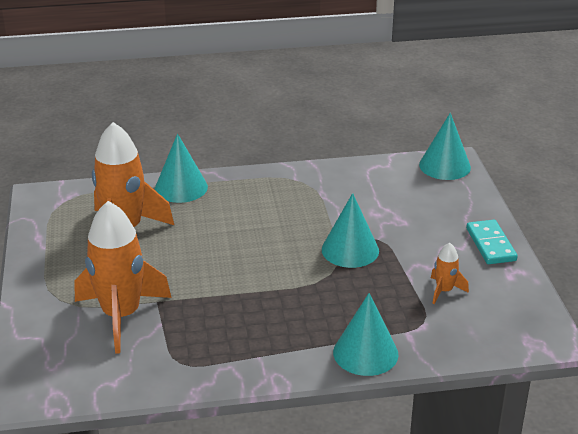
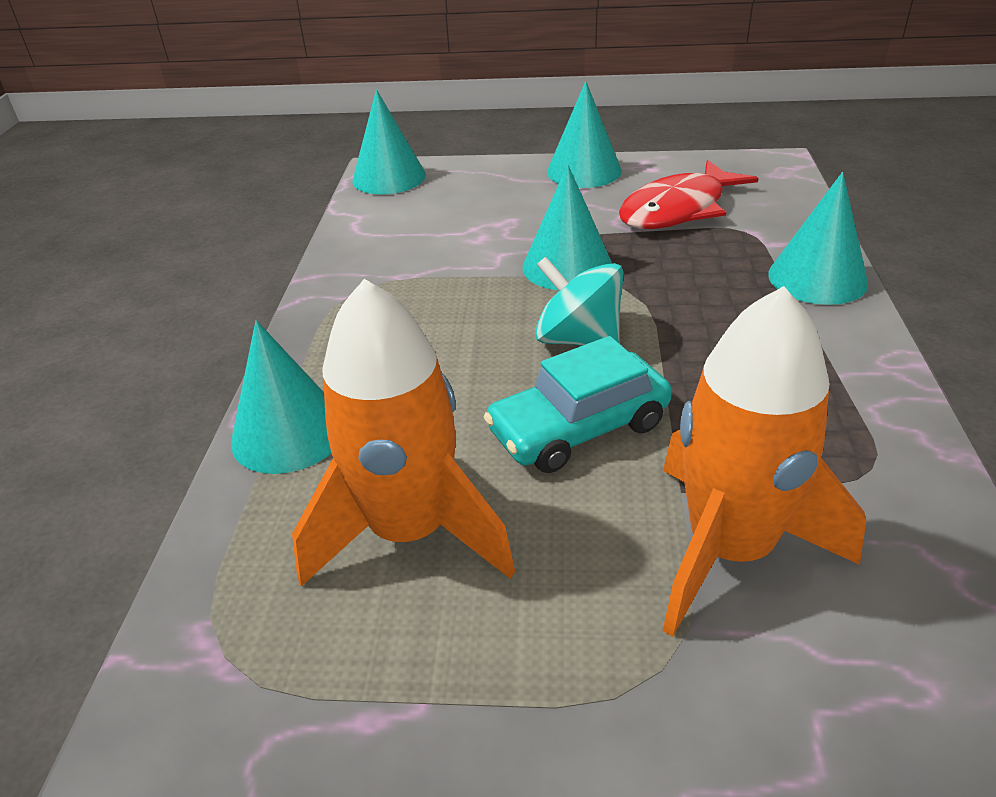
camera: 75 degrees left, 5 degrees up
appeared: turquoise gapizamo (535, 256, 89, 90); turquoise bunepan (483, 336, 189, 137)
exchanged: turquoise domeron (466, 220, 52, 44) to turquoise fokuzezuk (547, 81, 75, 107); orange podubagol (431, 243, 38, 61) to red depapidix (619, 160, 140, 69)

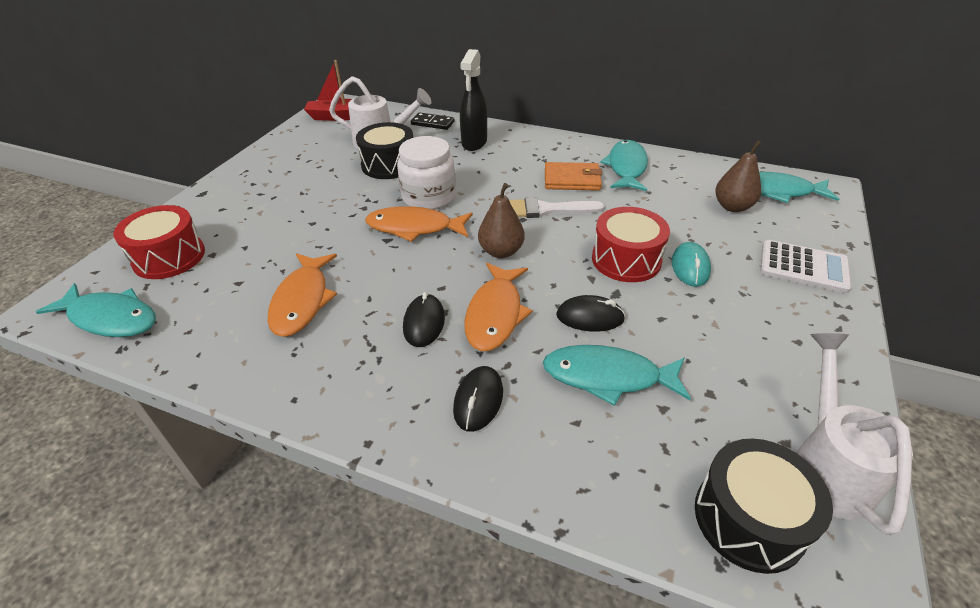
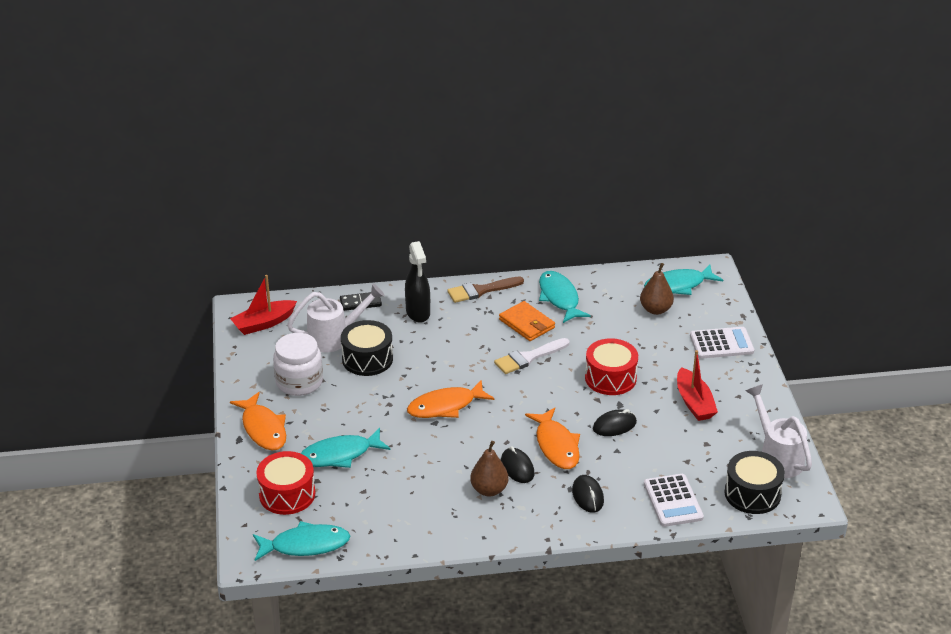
camera: 30 degrees left, 5 degrees down
missing: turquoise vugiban (672, 242, 39, 45)
appeared: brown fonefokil (447, 276, 77, 27); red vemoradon (677, 350, 41, 71); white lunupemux (644, 474, 60, 53)
relocated: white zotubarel (397, 136, 59, 74) to (273, 333, 50, 63); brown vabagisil (478, 183, 47, 75) to (470, 441, 39, 55); orange depapidix (267, 253, 70, 84) to (230, 392, 56, 59); turquoise depapidix (543, 345, 148, 61) to (301, 428, 90, 40)
spun: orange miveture (545, 162, 57, 29) = (499, 301, 56, 40) 75 degrees clockwise

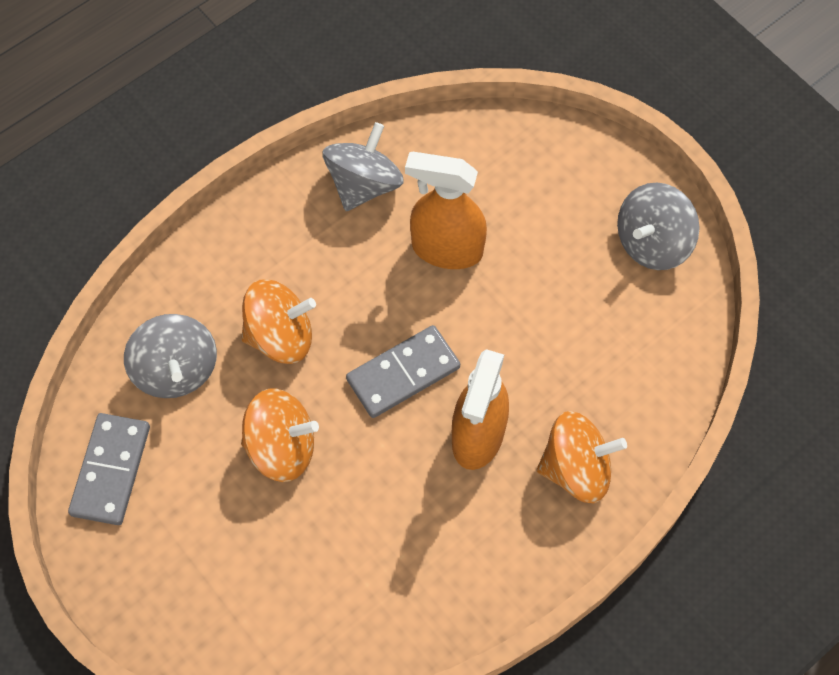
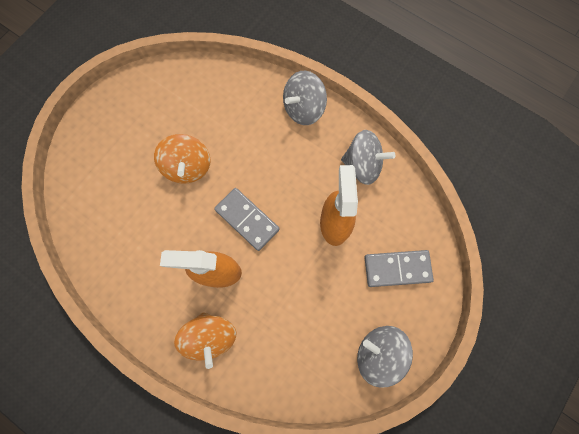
camera: 75 degrees right, 10 degrees up
missing: orange gapizamo (241, 279, 75, 85)
relocated: grey gapizamo (124, 314, 93, 84) to (283, 71, 44, 54); grey domeron (68, 413, 82, 112) to (364, 250, 70, 37)

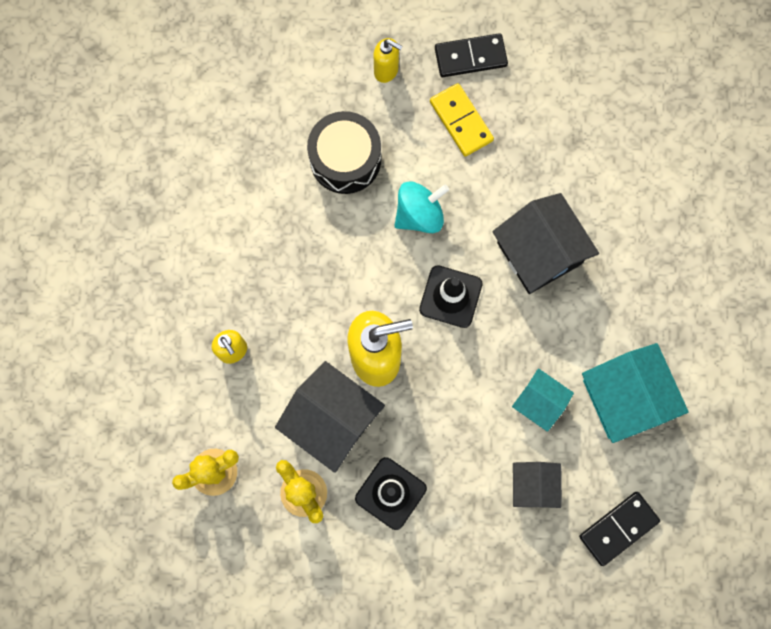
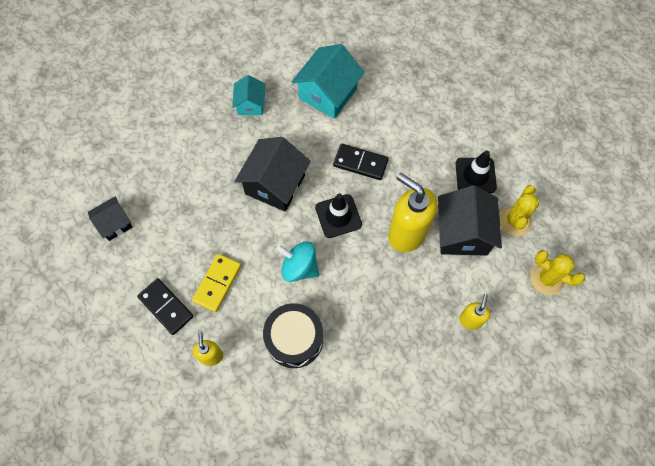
camera: 125 degrees left, 10 degrees down
relocated: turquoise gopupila (512, 368, 62, 64) to (232, 75, 34, 40); black gopupila (513, 462, 49, 46) to (88, 196, 45, 45); black domeron (579, 492, 81, 74) to (333, 144, 56, 36)

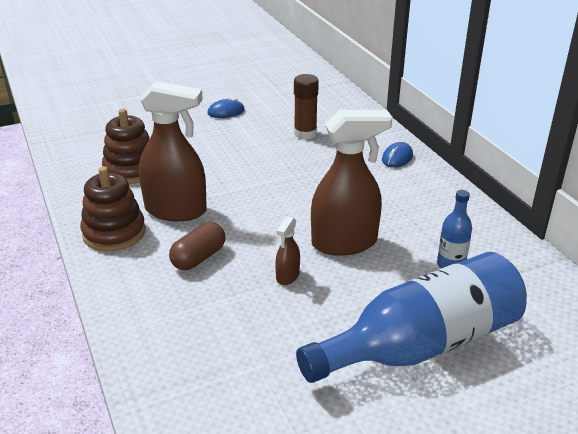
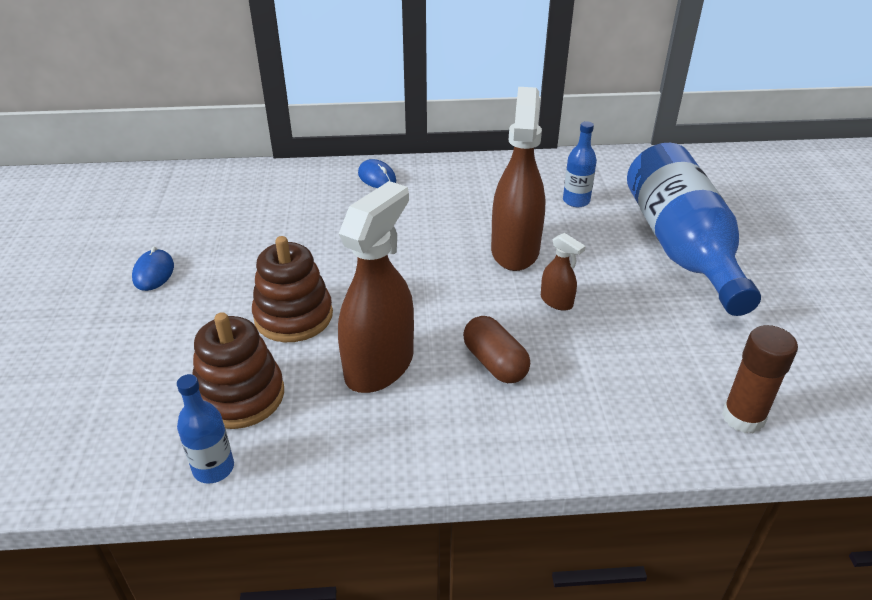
camera: 70 degrees left, 5 degrees up
appeared: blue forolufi (177, 374, 57, 110)
relocated: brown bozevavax (294, 74, 25, 66) to (722, 325, 76, 108); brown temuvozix (80, 166, 66, 86) to (252, 236, 81, 106)

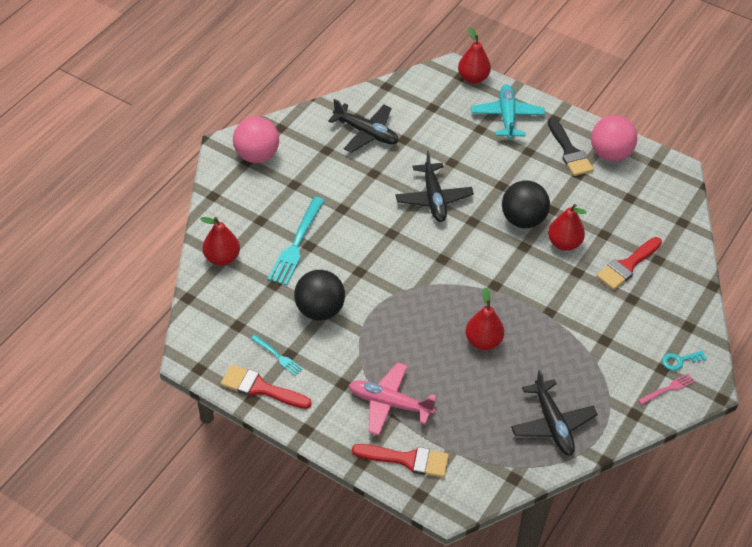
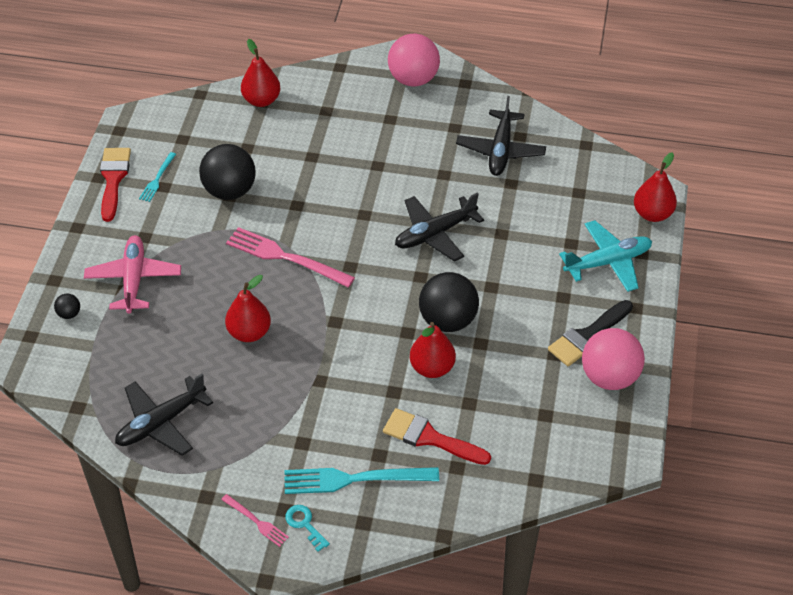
camera: 70 degrees right, 0 degrees up
appeared: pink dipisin (226, 227, 129, 61)
relocated: turquoise dipisin (268, 197, 56, 89) to (285, 467, 154, 27)
exchanged: red fonefokil (352, 444, 97, 34) to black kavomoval (54, 294, 26, 25)

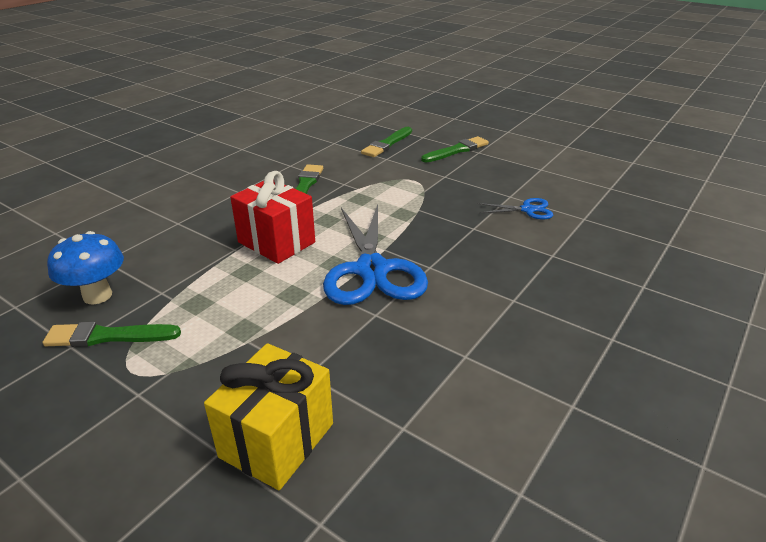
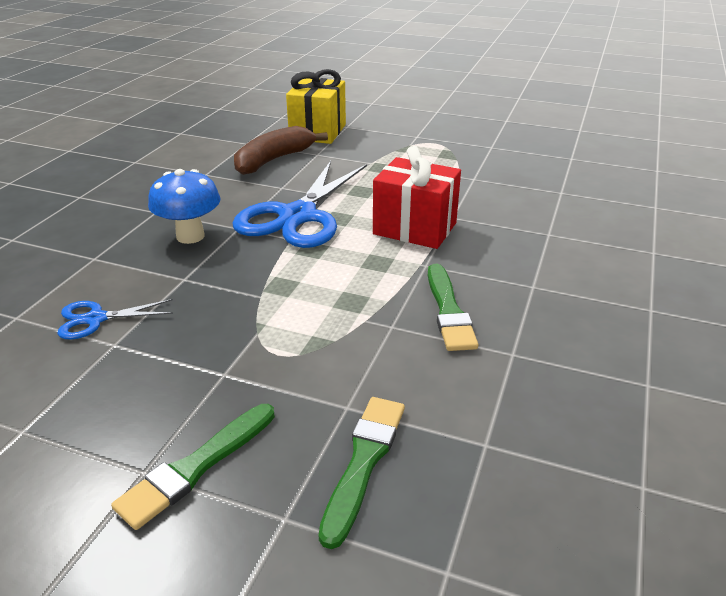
camera: 165 degrees right, 0 degrees up
missing: green fonefokil (43, 322, 138, 25)
appeared: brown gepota (234, 126, 94, 49)
relocated: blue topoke (47, 231, 77, 73) to (148, 169, 72, 75)
spun: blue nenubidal (323, 205, 105, 100) = (232, 161, 135, 87) 135 degrees counterclockwise

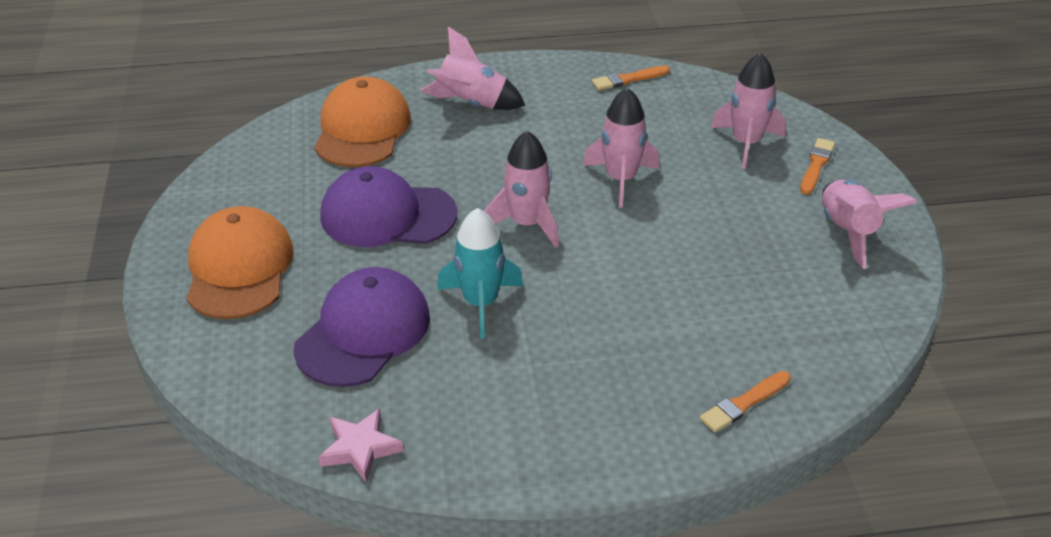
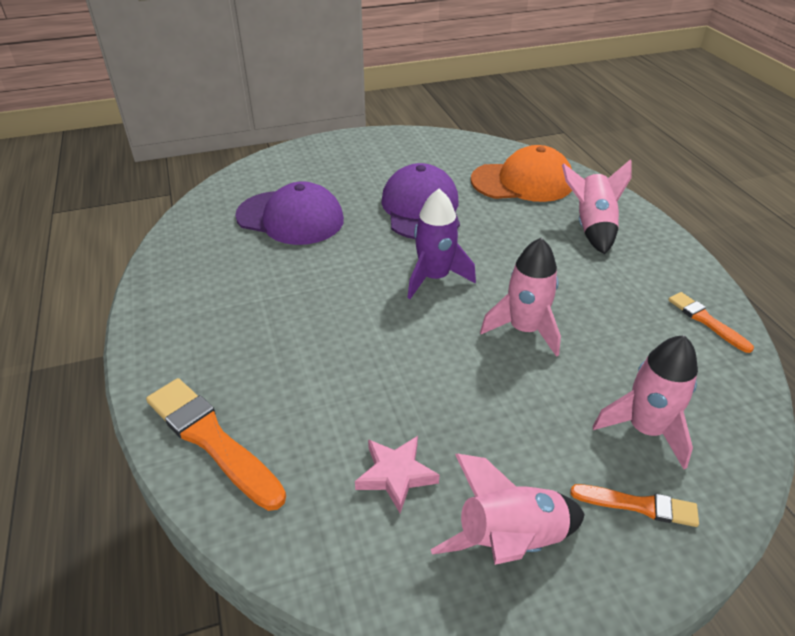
camera: 80 degrees right, 0 degrees up
missing: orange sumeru (187, 206, 107, 113); turquoise podubagol (437, 208, 86, 131)
relocated: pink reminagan (319, 408, 84, 74) to (355, 436, 84, 77)
colour: pink podubagol (484, 131, 75, 117) to purple podubagol (408, 189, 68, 110)
size: orange fonefokil (700, 371, 91, 61) = (146, 378, 140, 133) x1.77

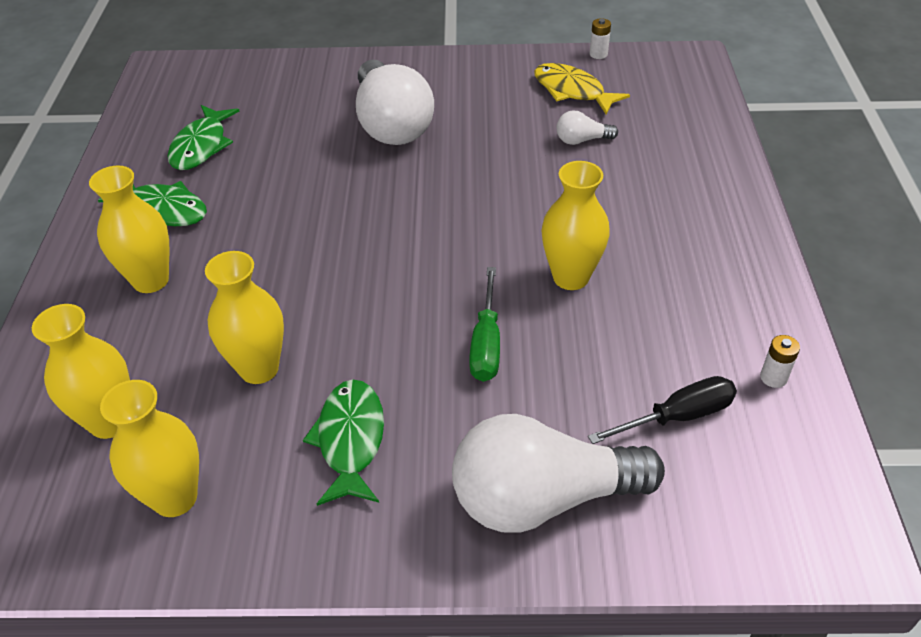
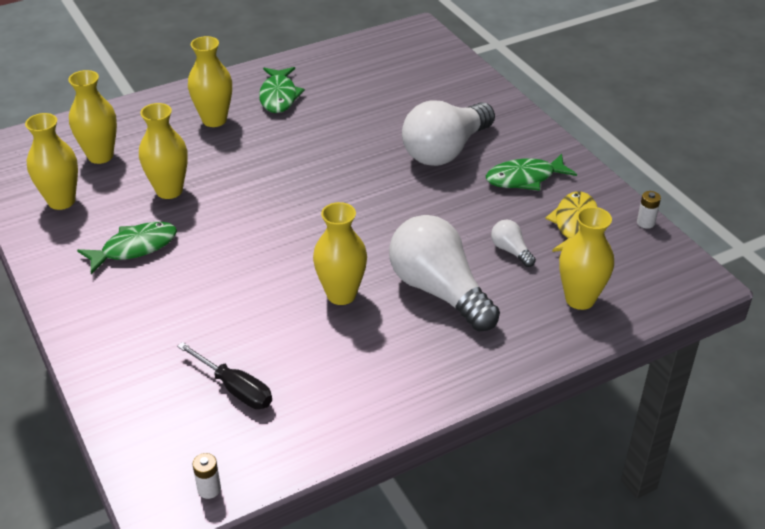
camera: 60 degrees right, 5 degrees down
missing: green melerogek (469, 267, 31, 115)
appeared: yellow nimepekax (559, 207, 55, 103)
relocated: green depapidix (167, 105, 73, 65) to (486, 154, 91, 37); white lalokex (760, 335, 40, 53) to (192, 453, 29, 46); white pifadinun (452, 414, 213, 119) to (389, 215, 111, 117)

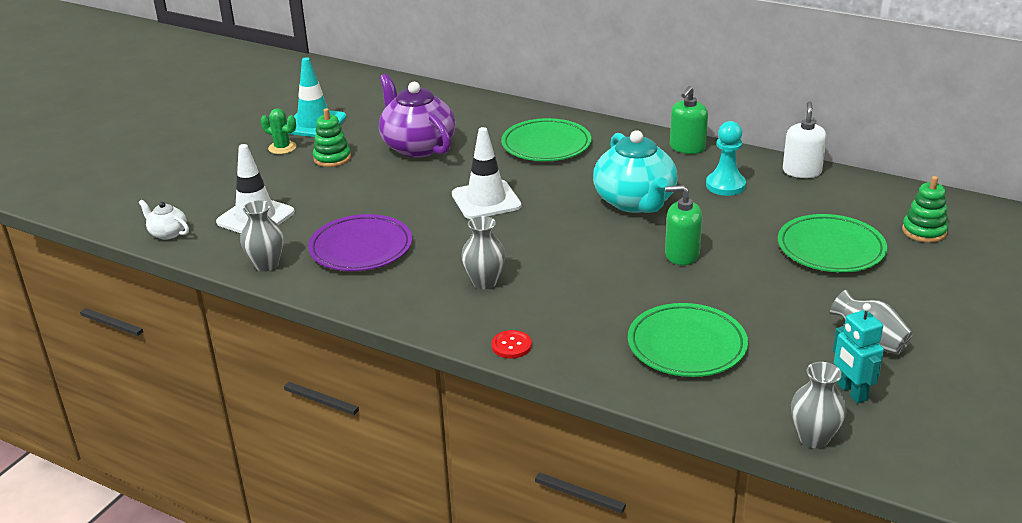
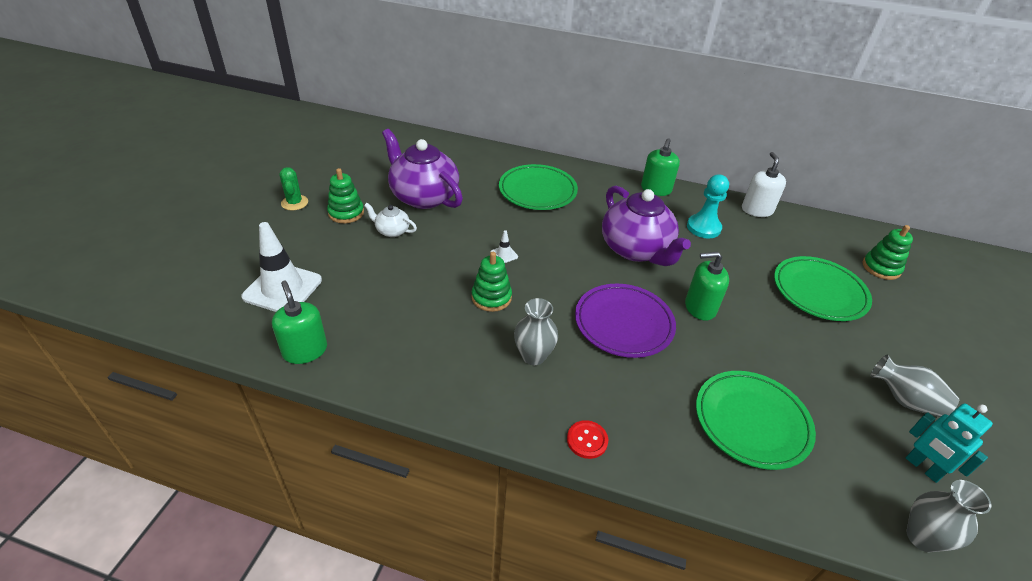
camera: 15 degrees left, 10 degrees up
missing: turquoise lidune (287, 57, 60, 80)
appeared: green temuvozix (472, 252, 40, 60)
relocated: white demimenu (139, 200, 50, 40) to (364, 203, 53, 34); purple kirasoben (308, 214, 104, 57) to (575, 284, 101, 74)
exchanged: grey nimepekax (240, 200, 44, 72) to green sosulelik (272, 281, 55, 83)
colour: turquoise demimenu (593, 130, 85, 83) to purple demimenu (602, 186, 89, 80)
spun: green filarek (261, 108, 35, 46) = (279, 167, 29, 43) 60 degrees clockwise
size: white lidune (452, 127, 69, 92) = (490, 230, 28, 33) x0.41

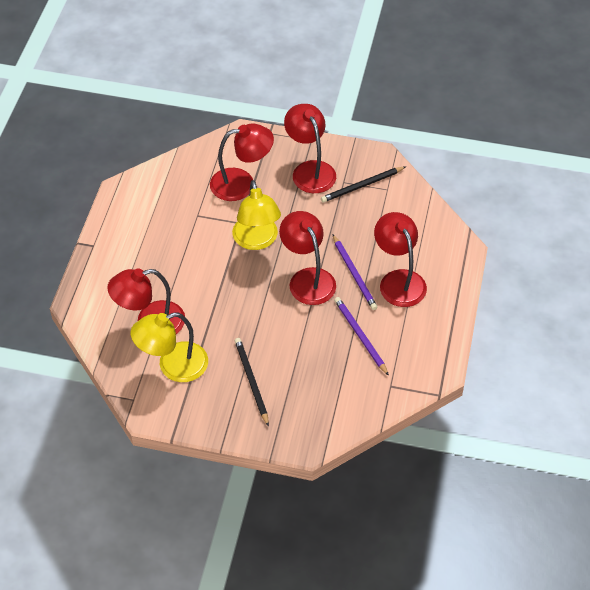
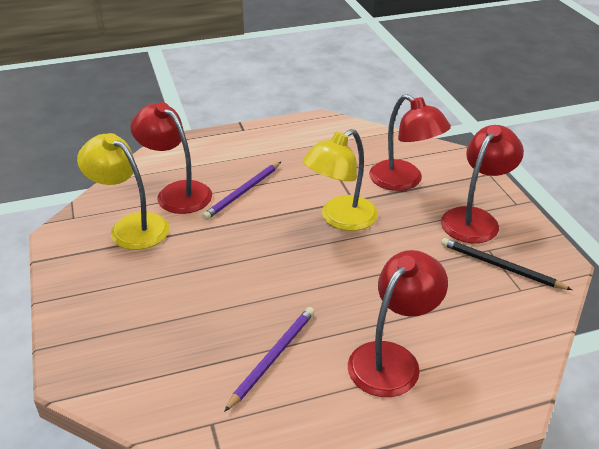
camera: 60 degrees right, 15 degrees down
missing: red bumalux (279, 211, 57, 94); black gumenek (235, 338, 34, 89)
relocated: purple gumenek (333, 235, 45, 75) to (202, 162, 79, 58)

